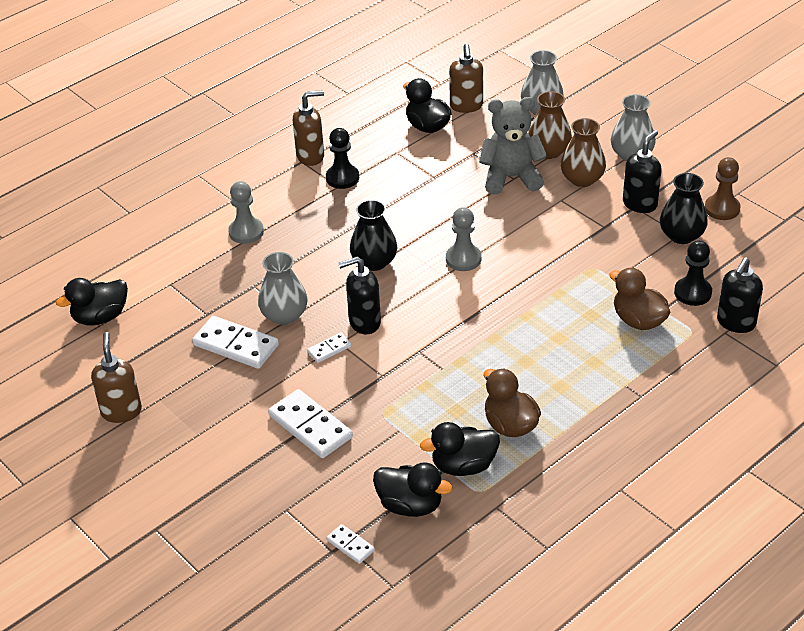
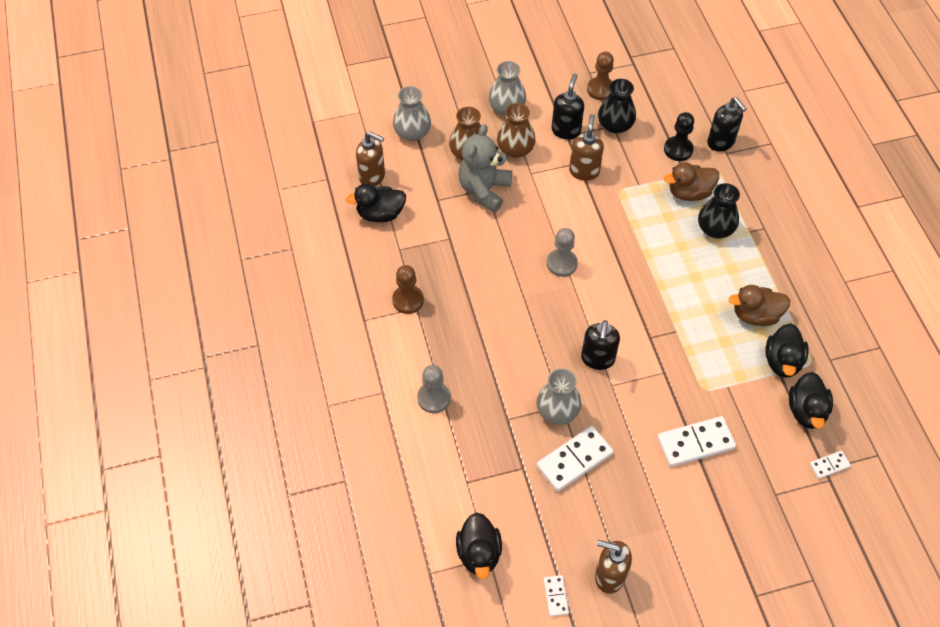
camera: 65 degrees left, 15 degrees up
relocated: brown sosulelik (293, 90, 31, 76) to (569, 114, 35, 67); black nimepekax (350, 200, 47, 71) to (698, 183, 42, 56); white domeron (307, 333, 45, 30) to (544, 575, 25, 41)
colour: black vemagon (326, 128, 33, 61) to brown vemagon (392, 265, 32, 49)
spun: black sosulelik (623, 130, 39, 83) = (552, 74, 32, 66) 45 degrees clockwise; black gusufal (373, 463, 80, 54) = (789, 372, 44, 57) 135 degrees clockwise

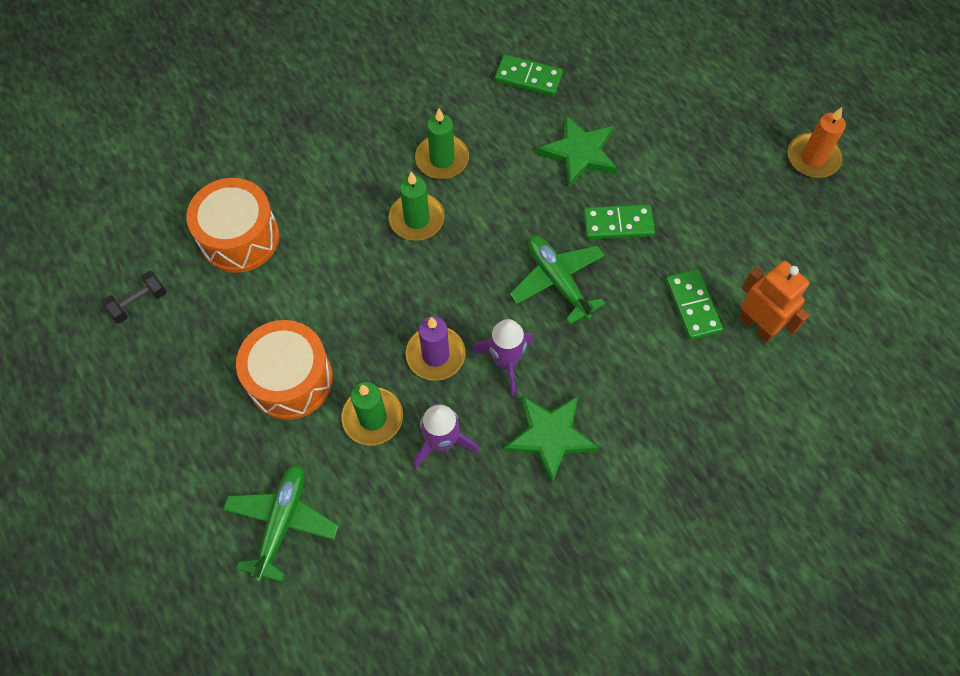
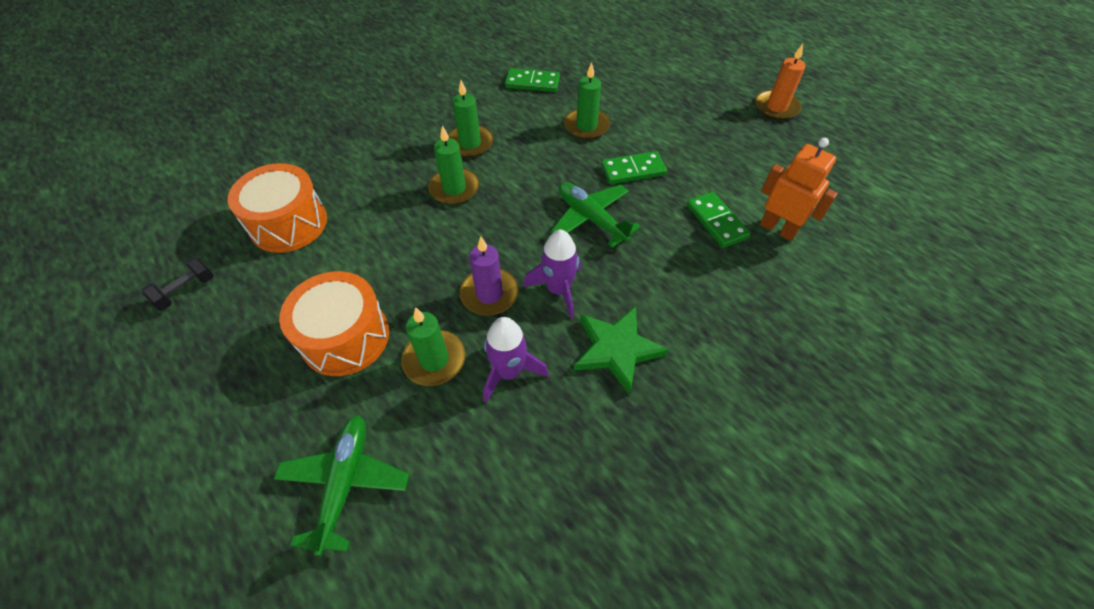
camera: 10 degrees left, 10 degrees down
exchanged: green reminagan (537, 114, 80, 74) to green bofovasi (564, 62, 46, 78)

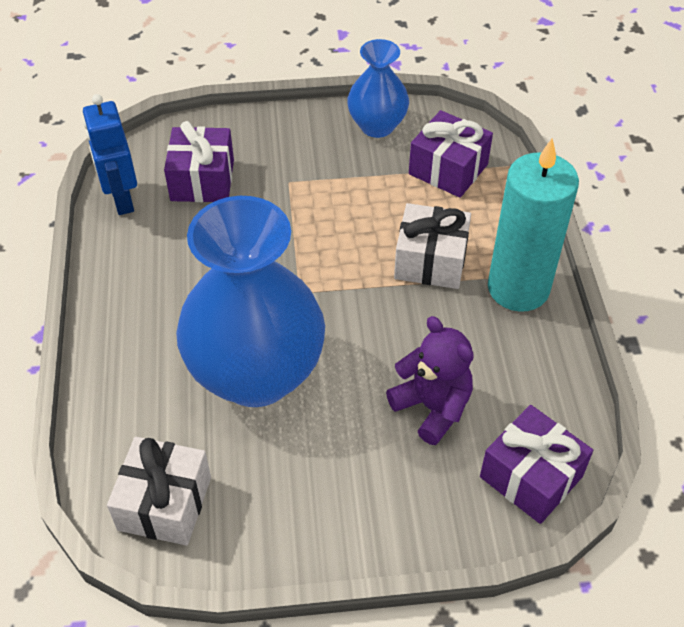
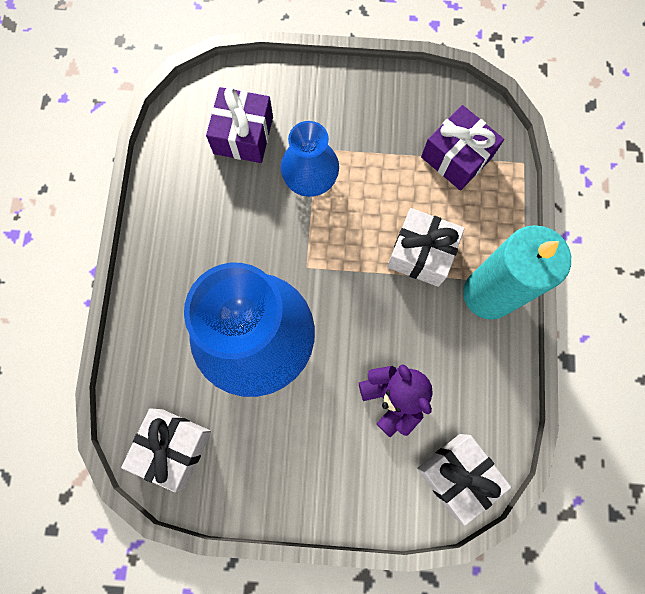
camera: 10 degrees right, 25 degrees up
missing: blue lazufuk (83, 94, 54, 121)
relocated: blue nimepekax (347, 39, 62, 99) to (281, 121, 58, 76)
colour: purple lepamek (480, 405, 113, 119) to white lepamek (417, 434, 94, 92)

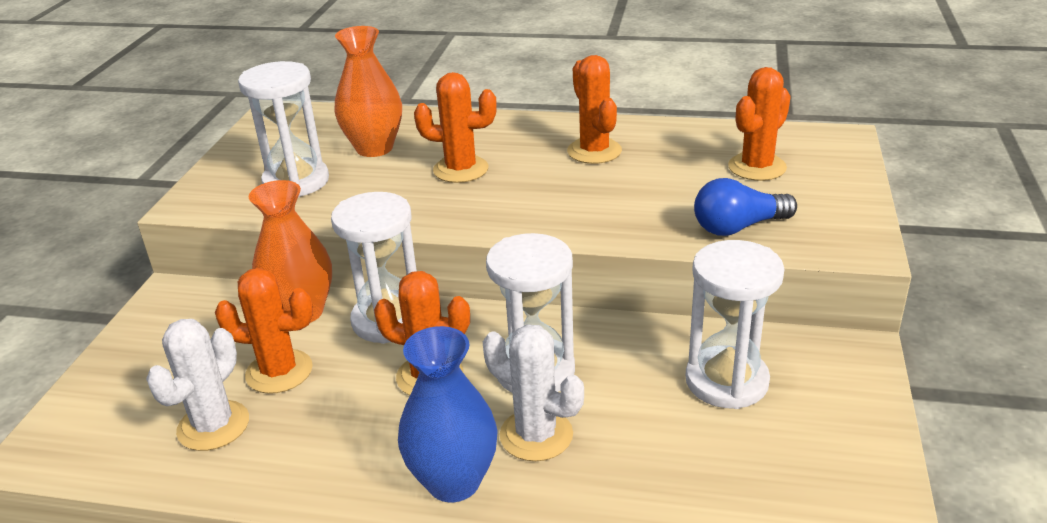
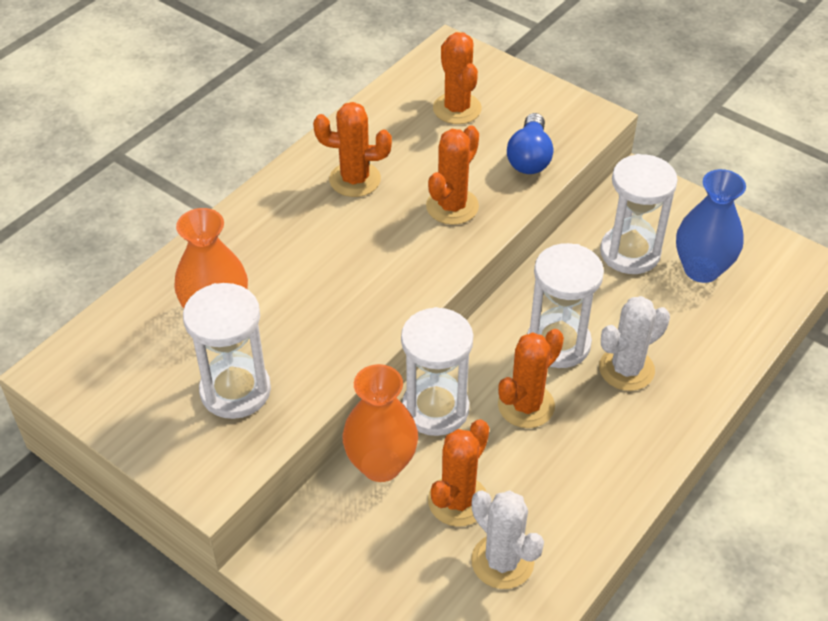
camera: 65 degrees left, 15 degrees up
relocated: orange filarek (414, 72, 83, 111) to (426, 126, 53, 99); blue nimepekax (398, 326, 100, 176) to (676, 169, 70, 114)

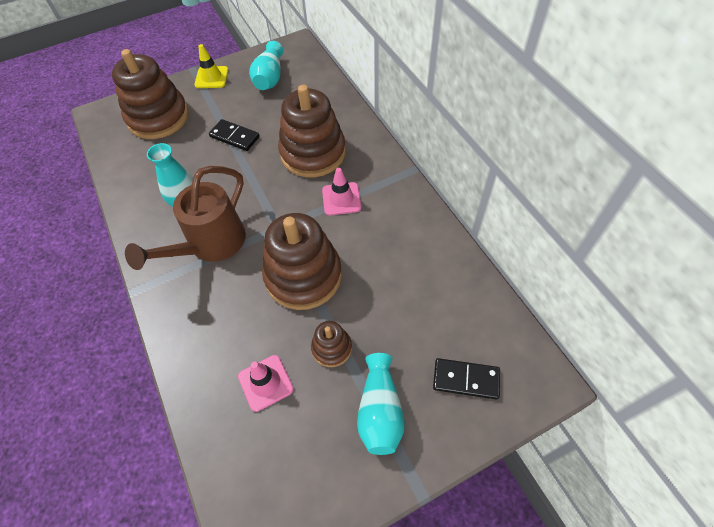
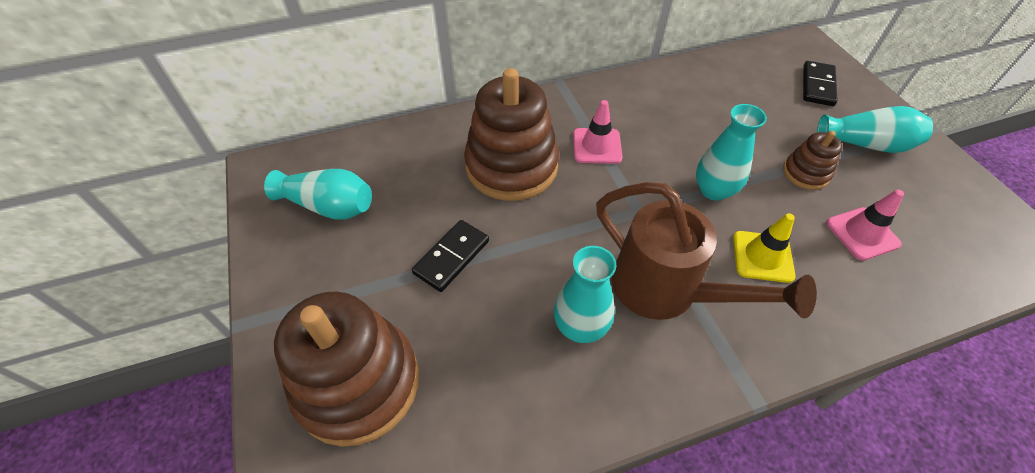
camera: 85 degrees left, 5 degrees down
relocated: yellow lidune (194, 44, 34, 44) to (733, 213, 63, 70)
exchanged: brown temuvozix (262, 213, 80, 97) to turquoise nimepekax (696, 104, 71, 97)

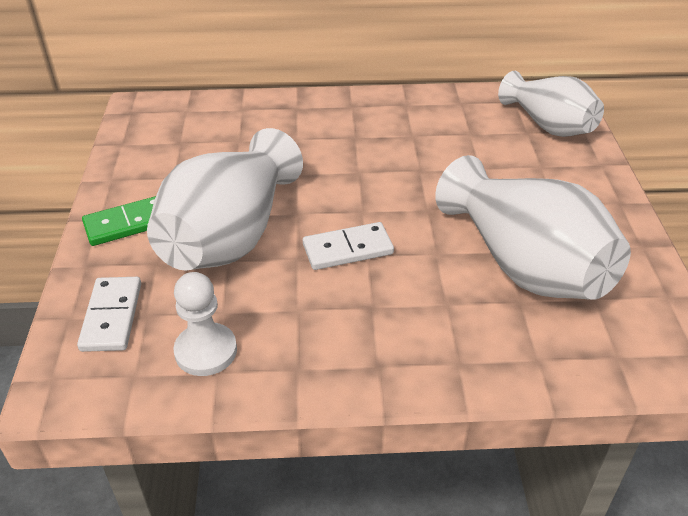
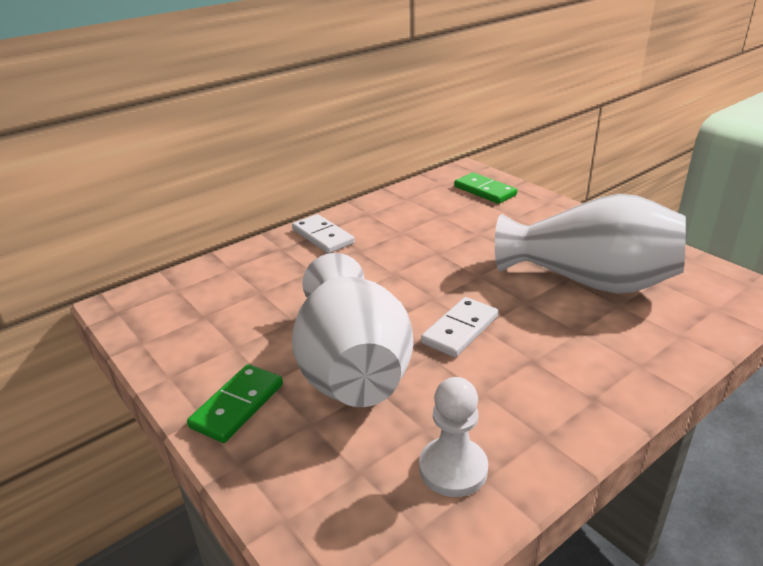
camera: 35 degrees left, 10 degrees down
relocated: white domeron (77, 277, 64, 75) to (292, 214, 62, 40)
exchanged: white nimepekax (498, 71, 106, 66) to green domeron (454, 173, 63, 31)

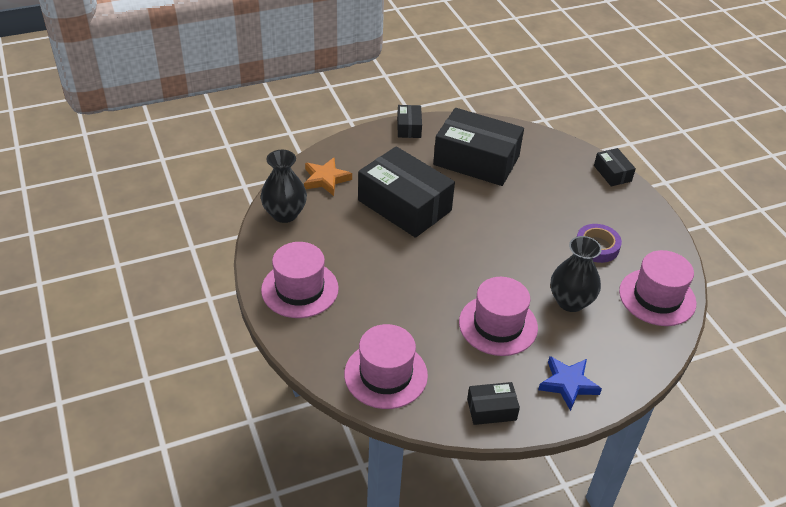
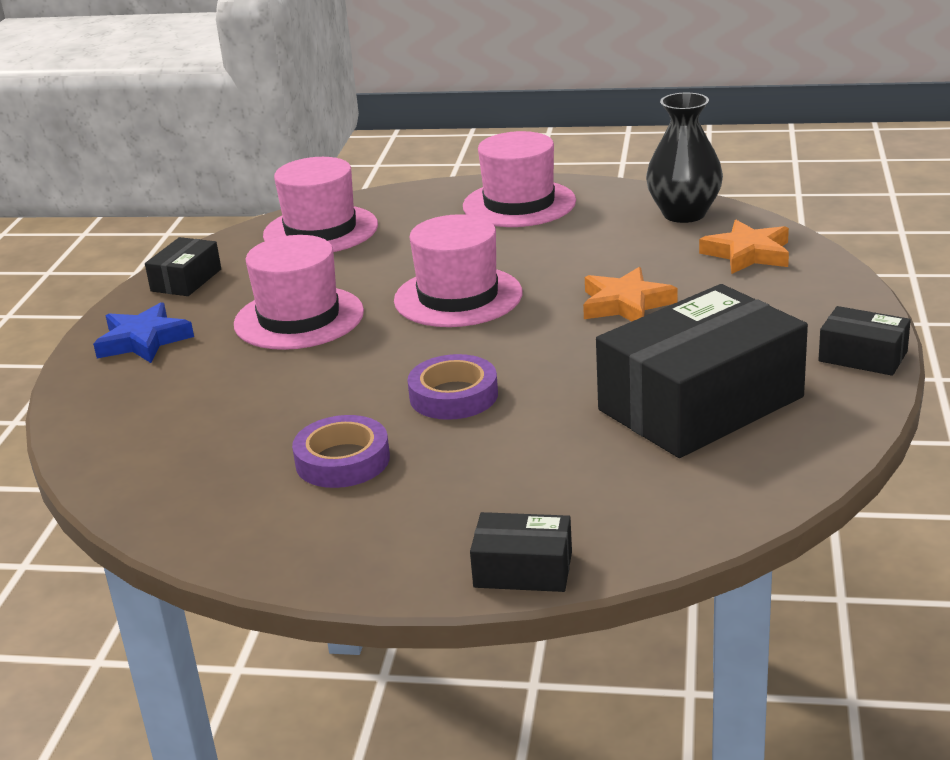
camera: 125 degrees right, 15 degrees down
missing: black nimepekax (551, 236, 51, 76)
appeared: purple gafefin (407, 354, 91, 66)
relocated: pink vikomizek (619, 250, 77, 76) to (394, 214, 128, 113)
exchanged: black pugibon (358, 146, 97, 92) to orange reminagan (583, 267, 95, 54)

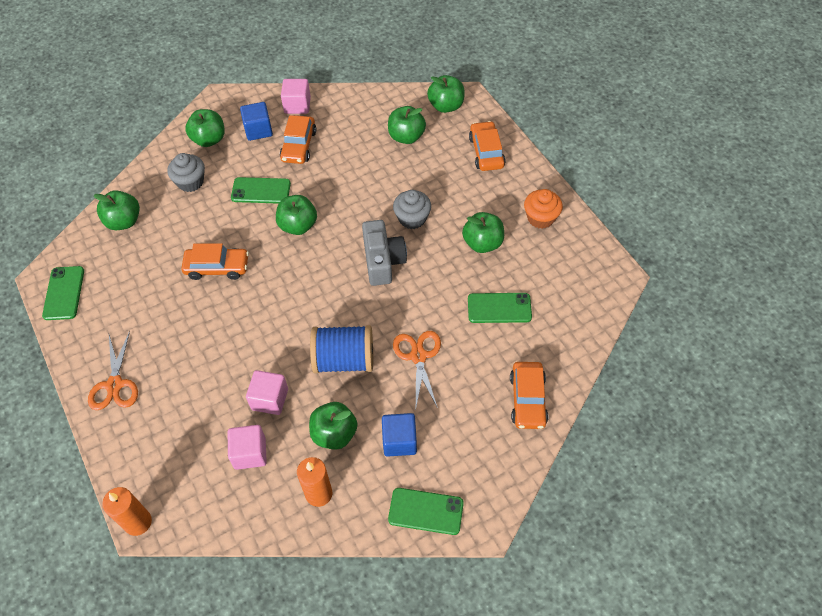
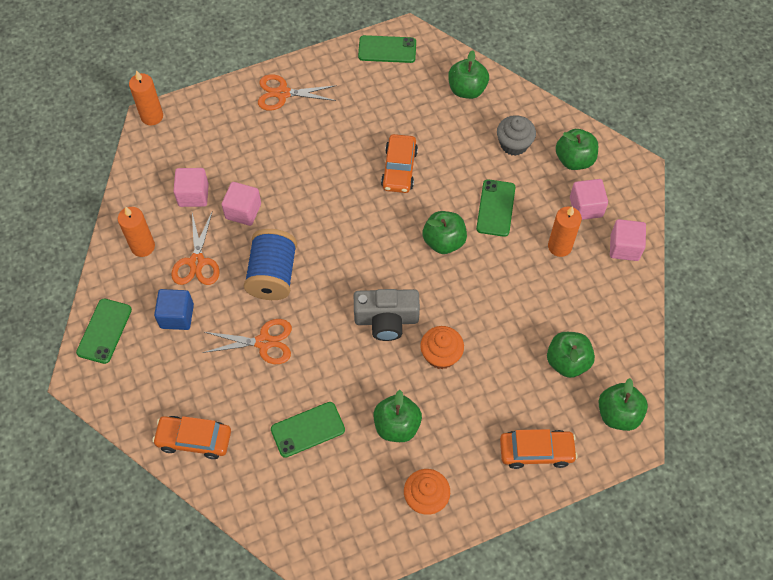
camera: 95 degrees right, 5 degrees up
exchanged: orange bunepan (280, 115, 36, 49) to orange bofovasi (548, 206, 34, 51); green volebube (309, 402, 48, 48) to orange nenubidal (171, 212, 49, 73)
colour: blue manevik (240, 102, 33, 39) to pink manevik (570, 179, 38, 41); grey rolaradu (393, 190, 38, 39) to orange rolaradu (420, 326, 44, 43)
spun: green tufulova (468, 293, 64, 30) = (271, 402, 74, 56) 60 degrees clockwise

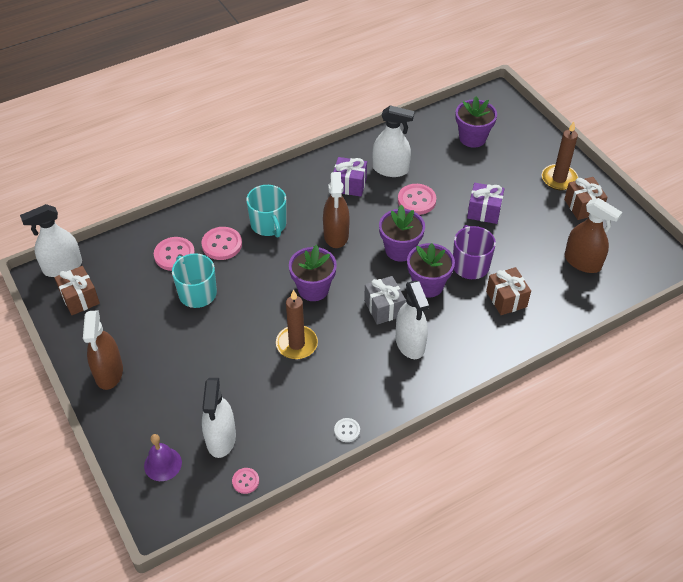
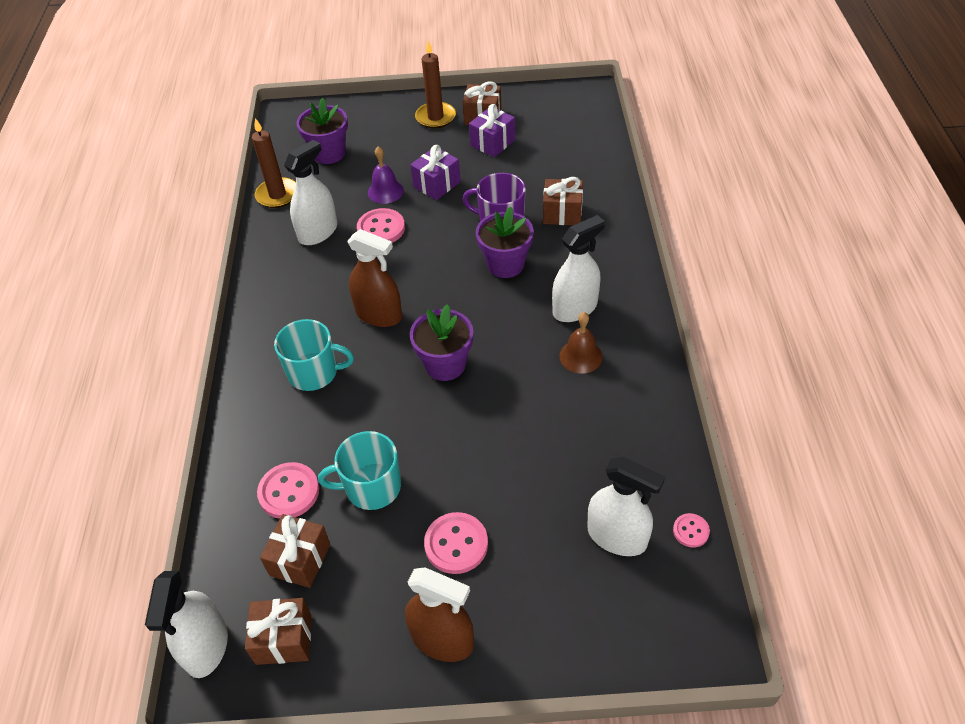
camera: 60 degrees left, 0 degrees up
missing: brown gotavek (565, 198, 57, 75); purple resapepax (379, 205, 46, 57); grey lepamek (364, 276, 42, 49); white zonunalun (334, 418, 26, 24)
appeared: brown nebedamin (559, 312, 44, 62); brown lepamek (260, 514, 70, 74)
relocated: purple lepamek (333, 157, 34, 40) to (469, 104, 46, 53); pink zonunalun (202, 227, 40, 33) to (424, 512, 64, 62); brown bofovasi (276, 289, 42, 70) to (252, 118, 44, 90); purple nebedamin (144, 434, 38, 47) to (368, 146, 36, 58)
spun: white gotavek (396, 280, 33, 79) = (552, 215, 53, 107) 45 degrees counterclockwise

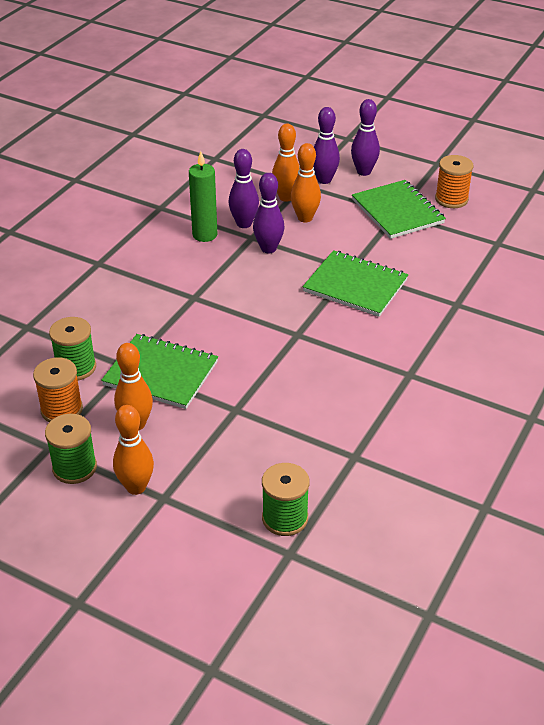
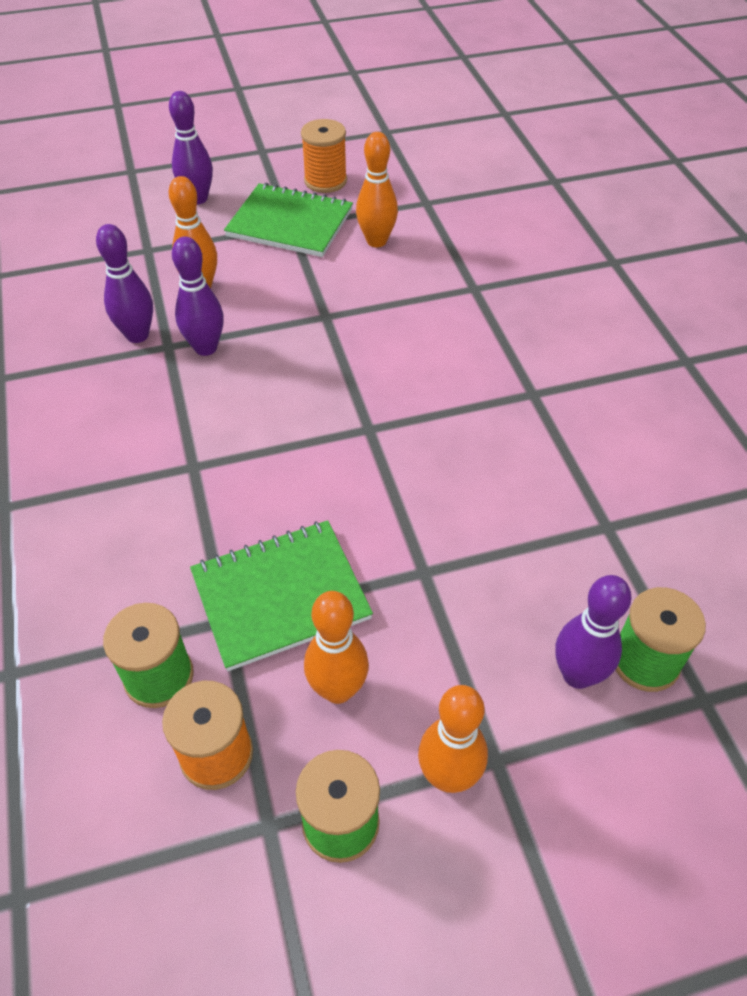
camera: 45 degrees left, 10 degrees up
missing: green bofovasi (189, 151, 28, 91); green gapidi (303, 250, 105, 67)
relocated: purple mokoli (313, 107, 27, 77) to (556, 575, 76, 114); orange mokoli (272, 124, 28, 78) to (356, 132, 42, 115)

